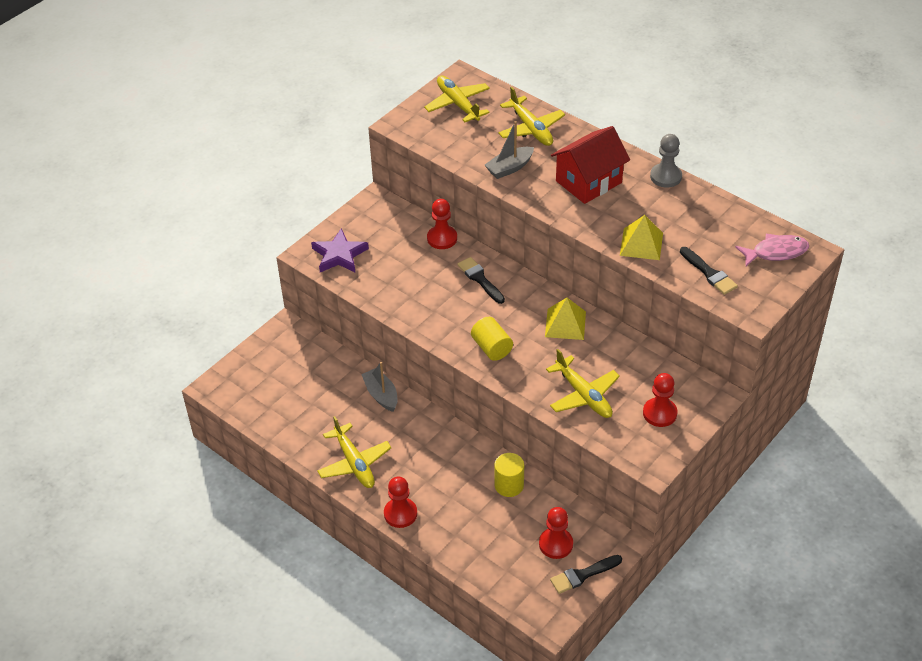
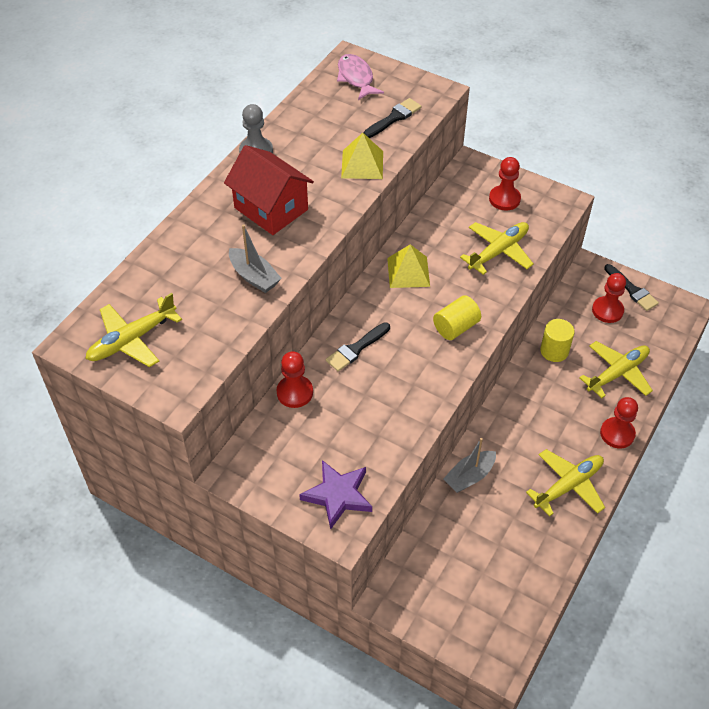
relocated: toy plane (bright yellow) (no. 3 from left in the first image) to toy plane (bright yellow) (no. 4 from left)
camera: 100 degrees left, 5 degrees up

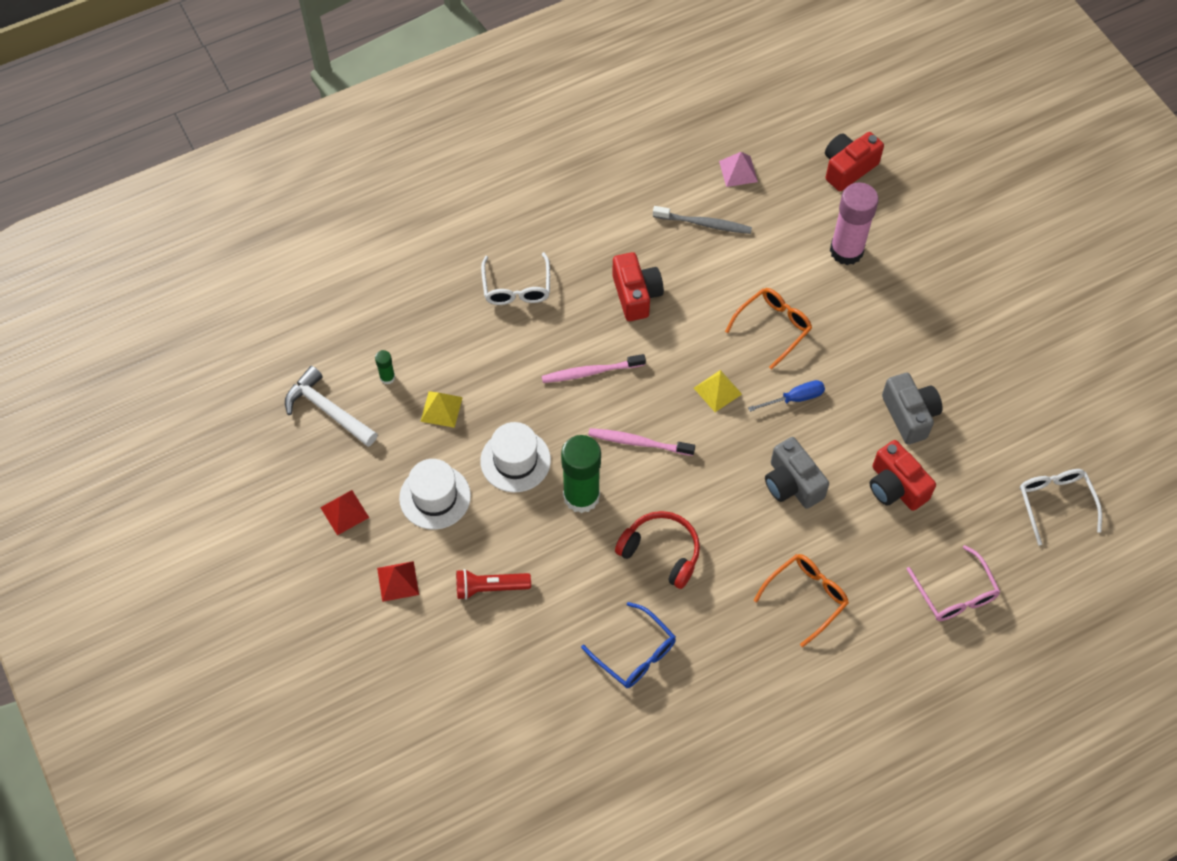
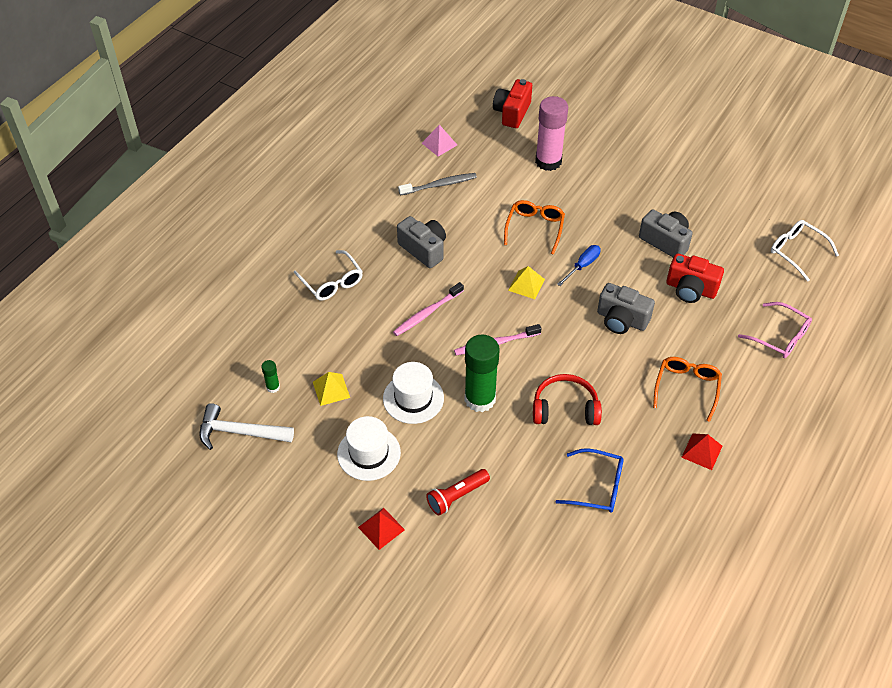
relocated: pyramid (red) (no. 1 from left in the first image) to pyramid (red) (no. 2 from left)
colour: camera (red) (no. 1 from left) to camera (ash-grey) (no. 1 from left)
camera: 30 degrees left, 10 degrees down

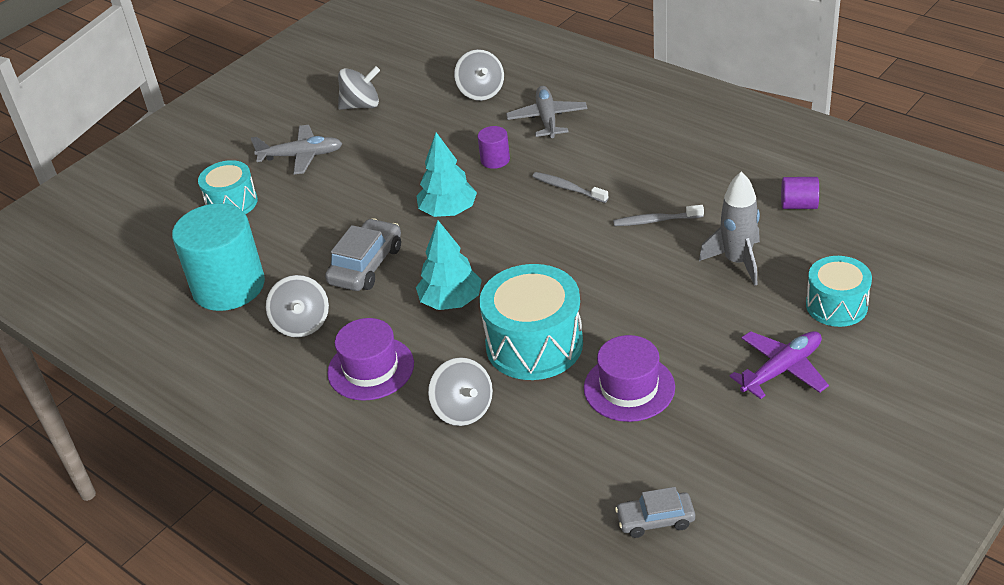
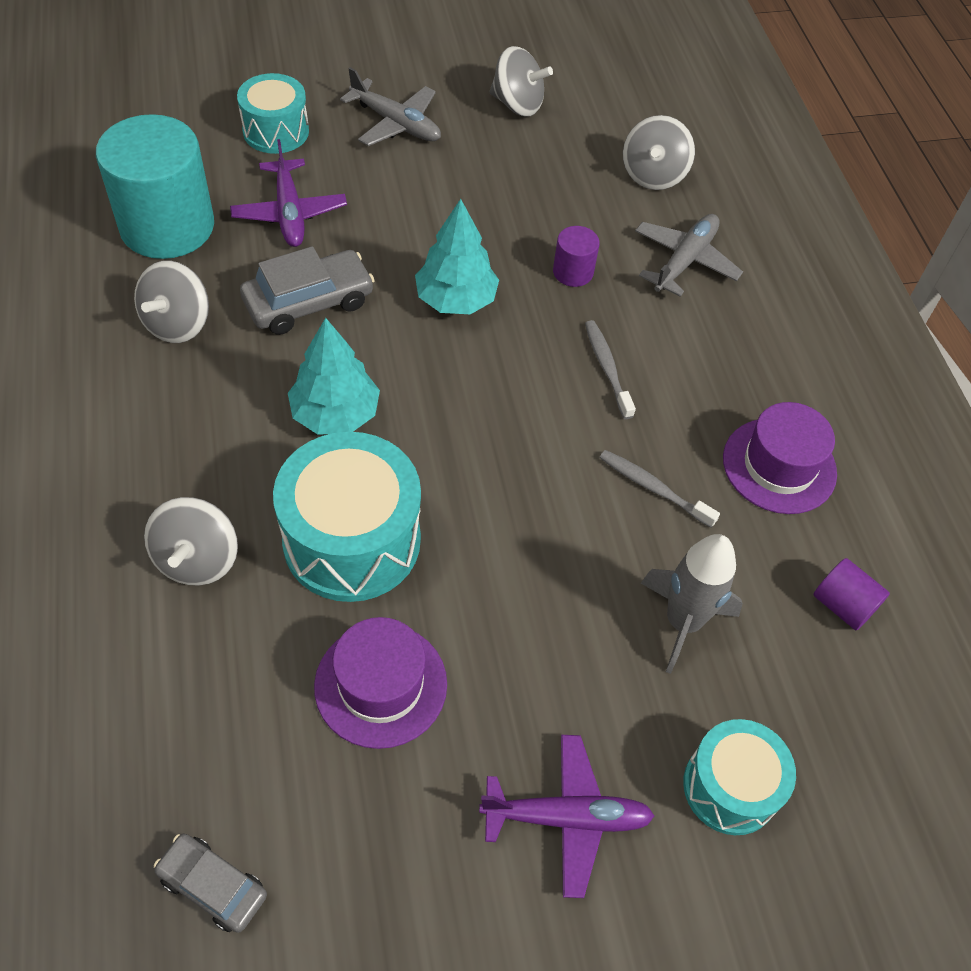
appeared: toy plane (royal purple) (no. 1 from left)
relocated: top hat (royal purple) (no. 1 from left in the first image) to top hat (royal purple) (no. 2 from left)
camera: 30 degrees right, 15 degrees up

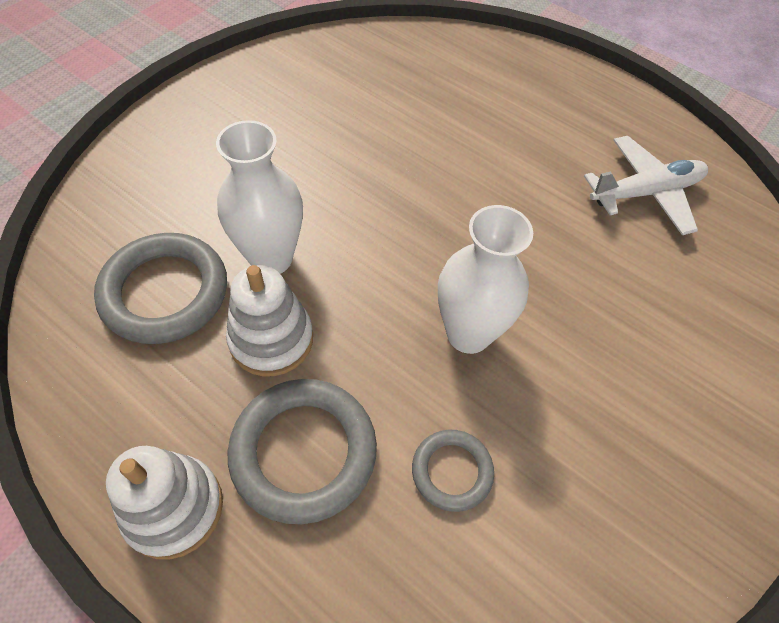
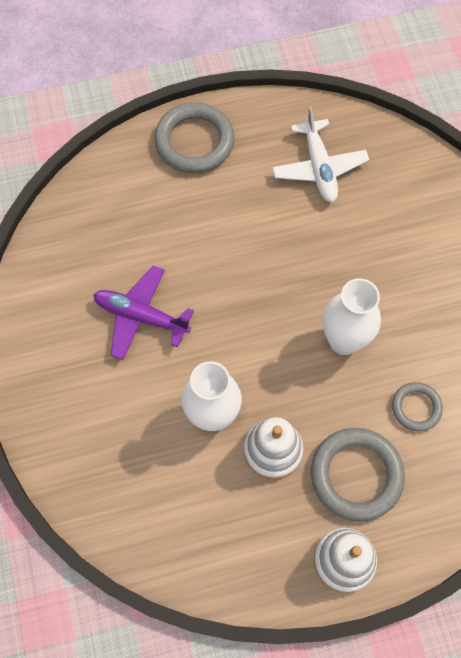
appeared: toy plane (royal purple)
relocated: hoop (ash-grey) (no. 1 from left)
spun: toy plane (white) 150 degrees clockwise
camera: 50 degrees left, 10 degrees up

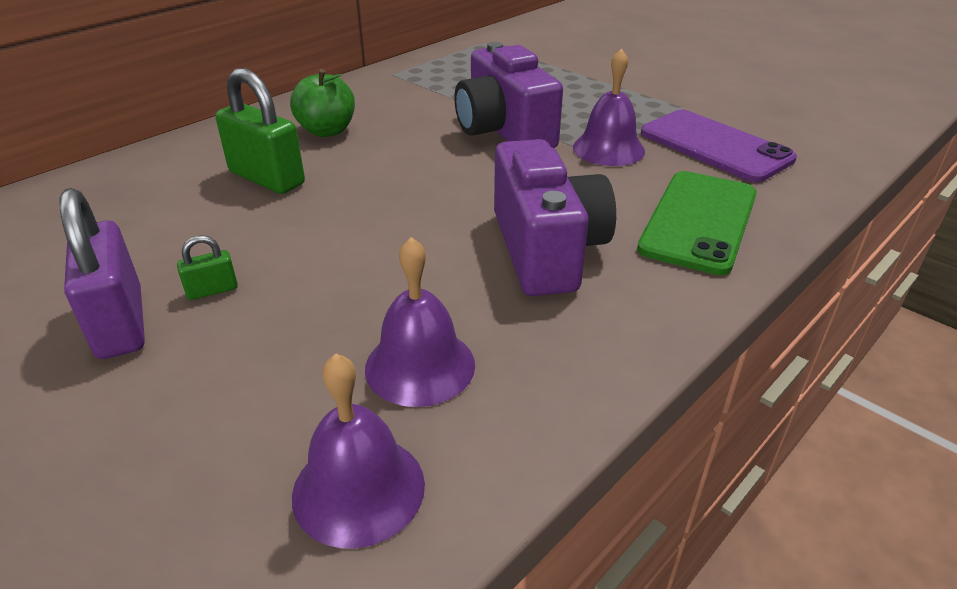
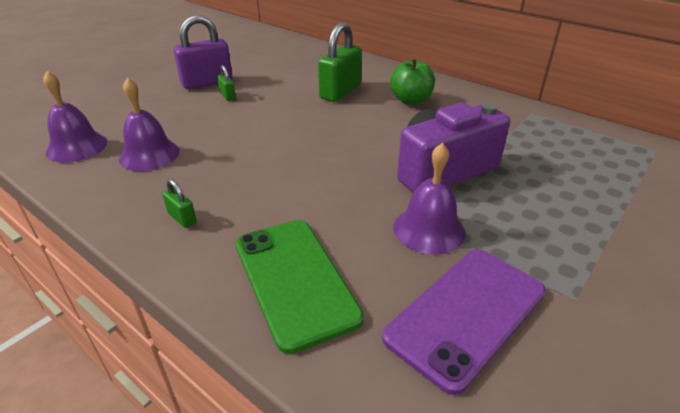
missing: camera (royal purple) (no. 2 from left)
appeared: lock (green) (no. 1 from left)
spun: smartphone (green) 45 degrees clockwise
camera: 85 degrees right, 0 degrees up

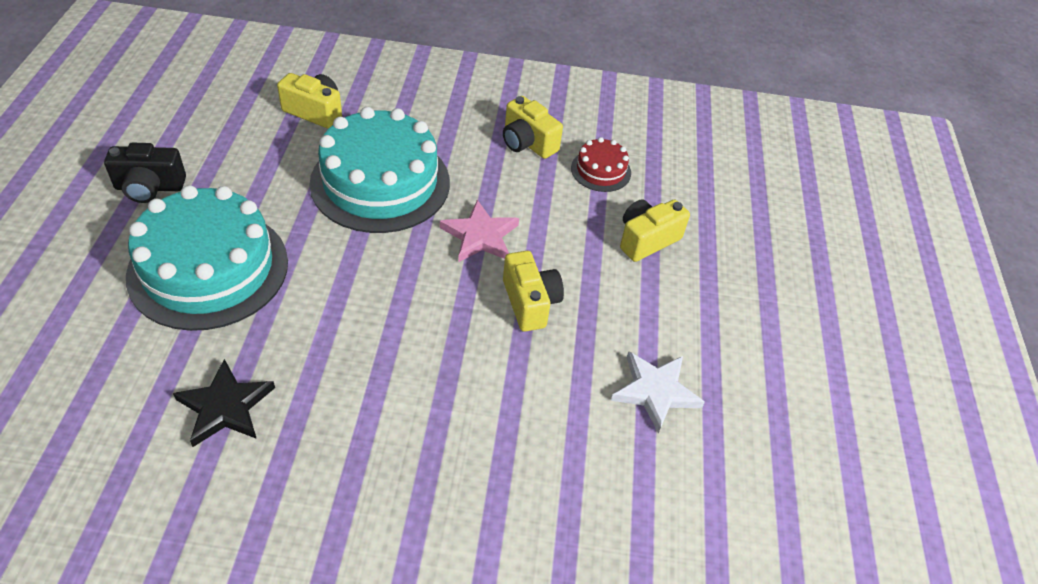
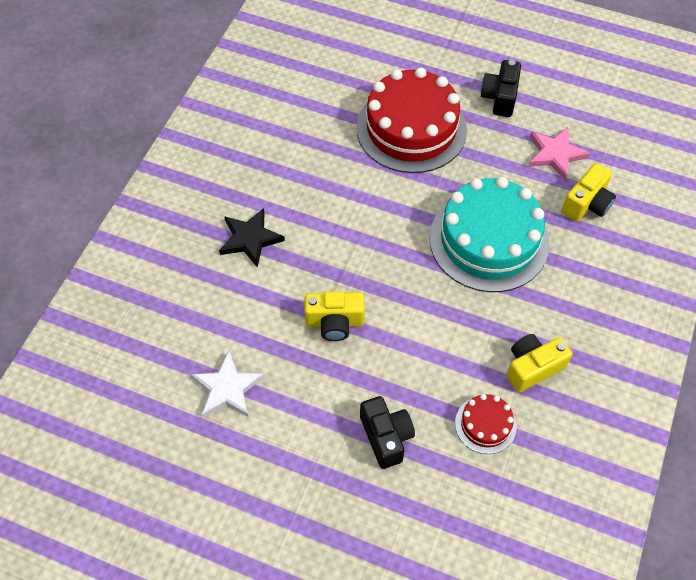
relocated: star (pink); star (ebony)
colour: cake (teal) (no. 1 from left) to cake (red) (no. 1 from left); camera (bright yellow) (no. 4 from left) to camera (ebony) (no. 1 from left)
camera: 110 degrees right, 10 degrees up

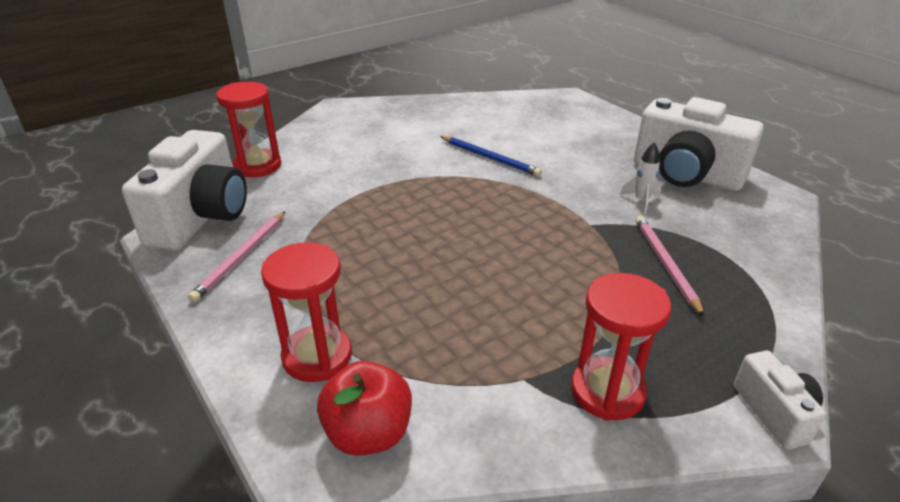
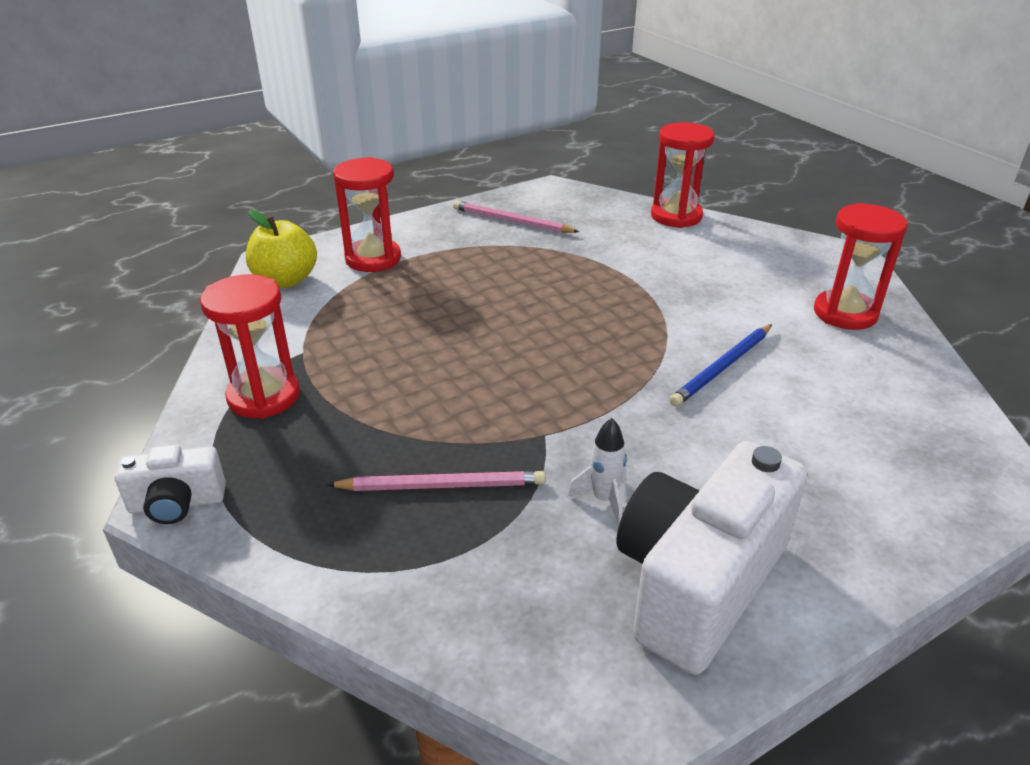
missing: camera (white) (no. 1 from left)
appeared: sandglass (red) (no. 4 from left)
colour: apple (red) to apple (bright yellow)
camera: 95 degrees right, 0 degrees up

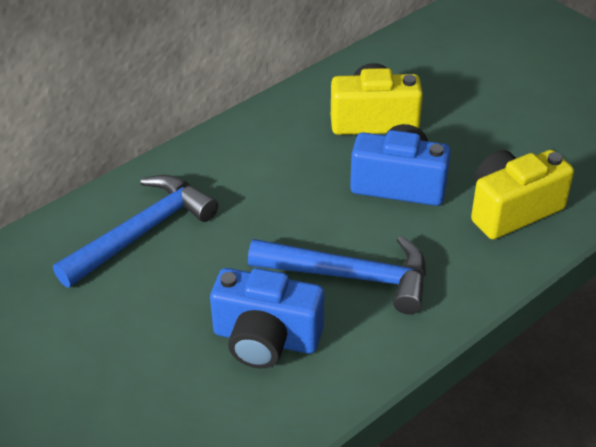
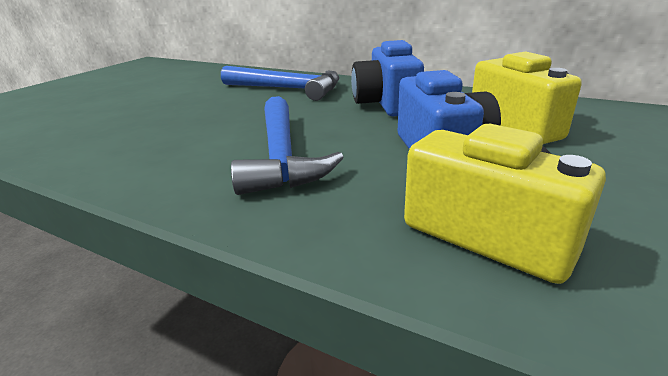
relocated: camera (royal blue) (no. 1 from left)
camera: 70 degrees right, 15 degrees down

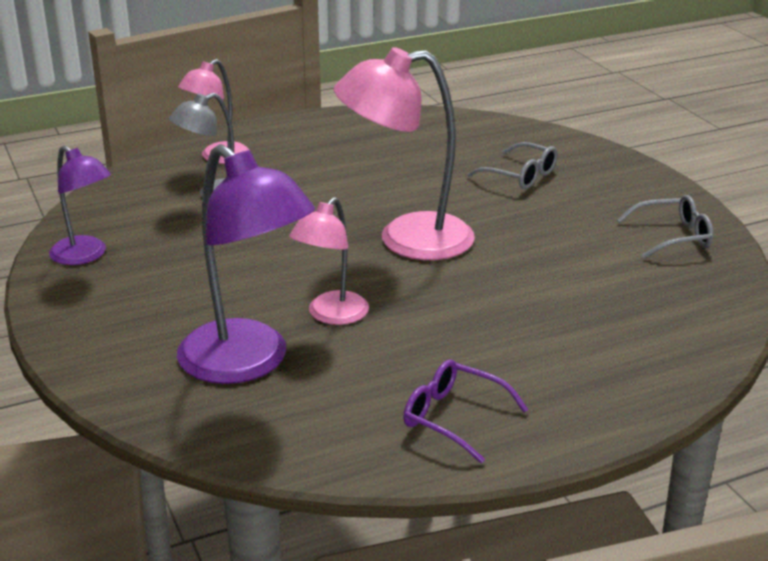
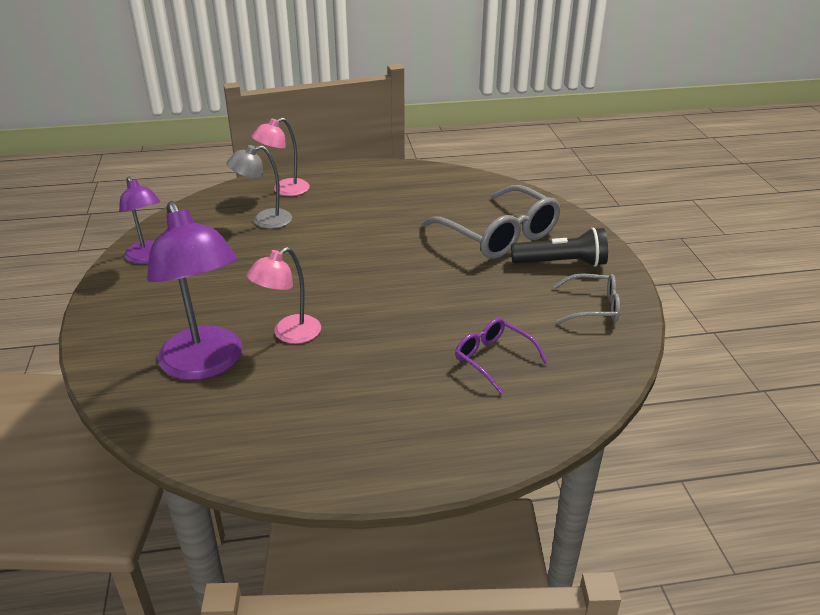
missing: desk lamp (pink) (no. 3 from left)
appeared: flashlight (ebony)
relocated: spectacles (royal purple)
size: spectacles (ash-grey) (no. 1 from left) x1.86
camera: 15 degrees right, 5 degrees up

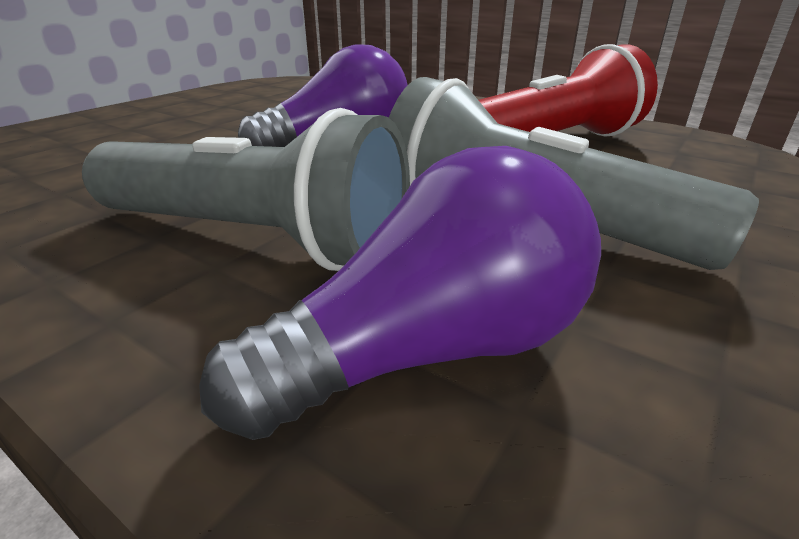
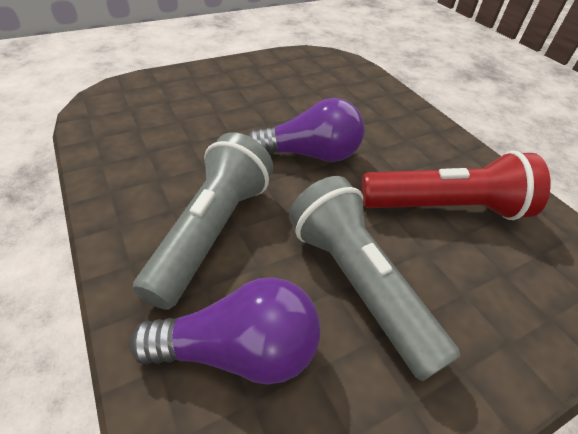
spun: flashlight (ash-grey) (no. 1 from left) 120 degrees counterclockwise
camera: 25 degrees right, 15 degrees up

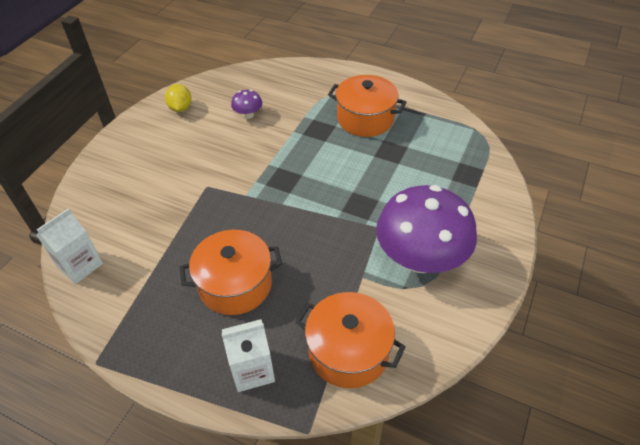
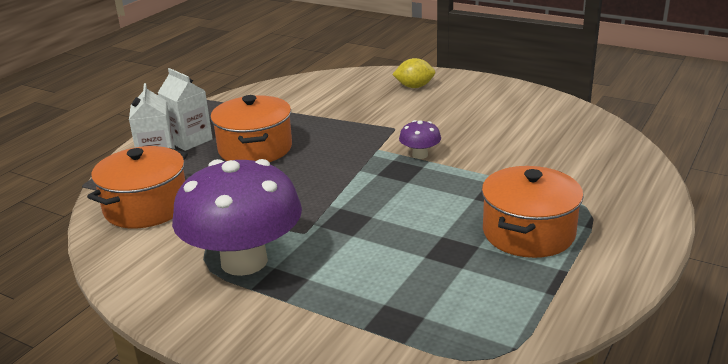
relocated: toy lemon (bright yellow); toadstool (royal purple) (no. 1 from left in the first image) to toadstool (royal purple) (no. 2 from left); juice carton (white) (no. 1 from left in the first image) to juice carton (white) (no. 2 from left)
camera: 95 degrees right, 20 degrees down

